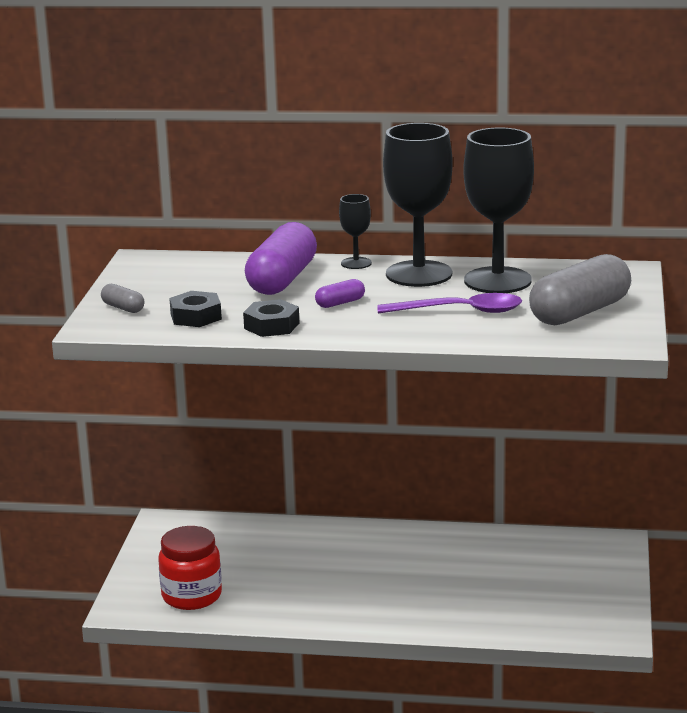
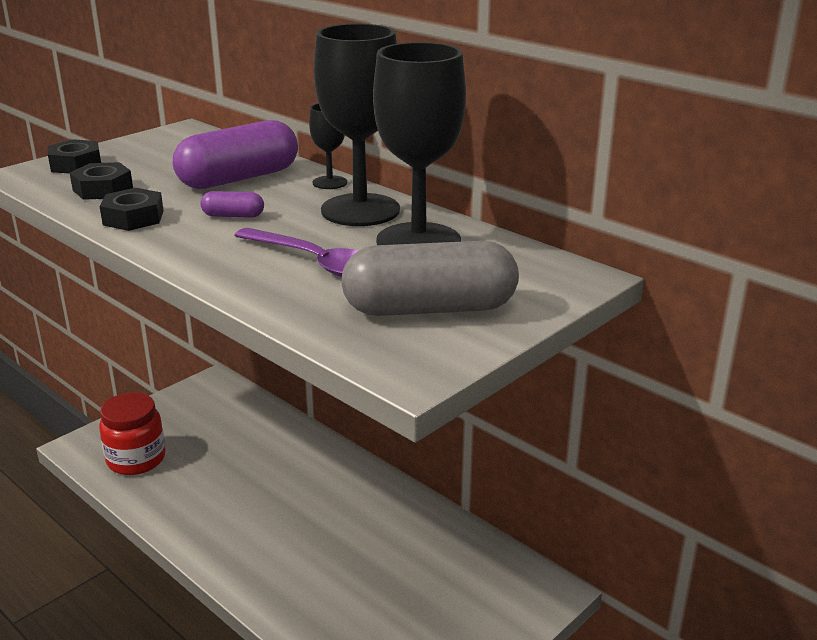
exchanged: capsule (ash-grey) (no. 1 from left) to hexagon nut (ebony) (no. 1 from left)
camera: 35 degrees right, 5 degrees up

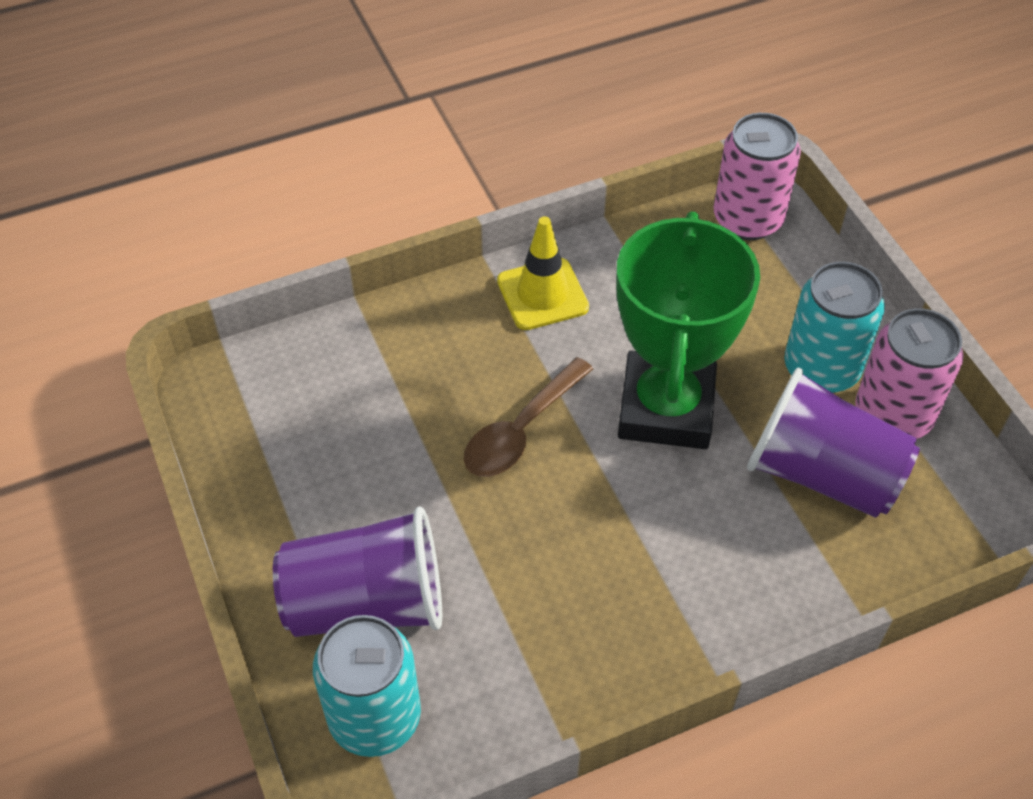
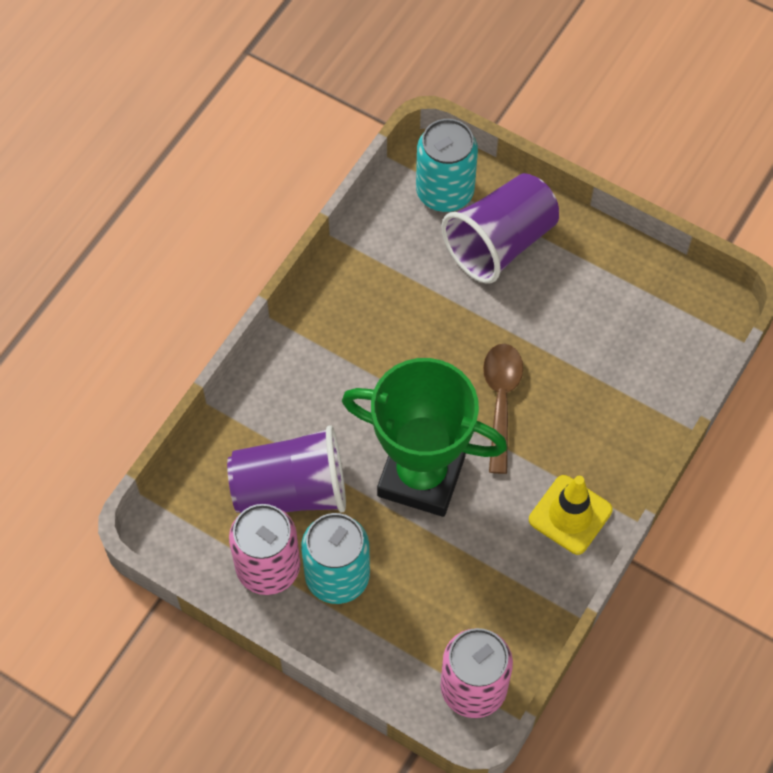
spun: trophy (green) 45 degrees counterclockwise
camera: 145 degrees right, 10 degrees up

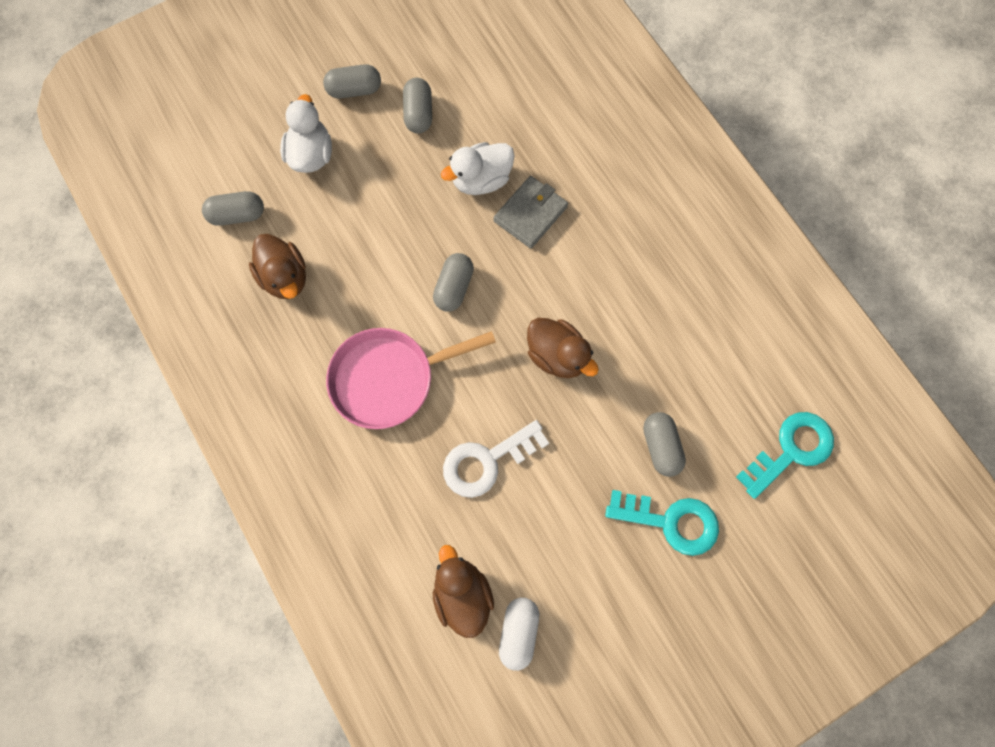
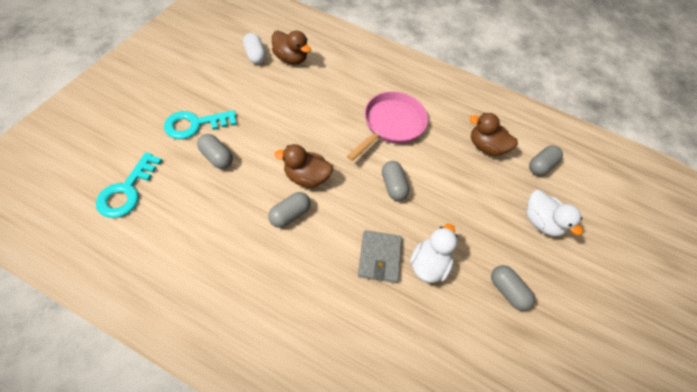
missing: key (white)
relocated: capsule (ash-grey) (no. 2 from left)
camera: 140 degrees right, 15 degrees down

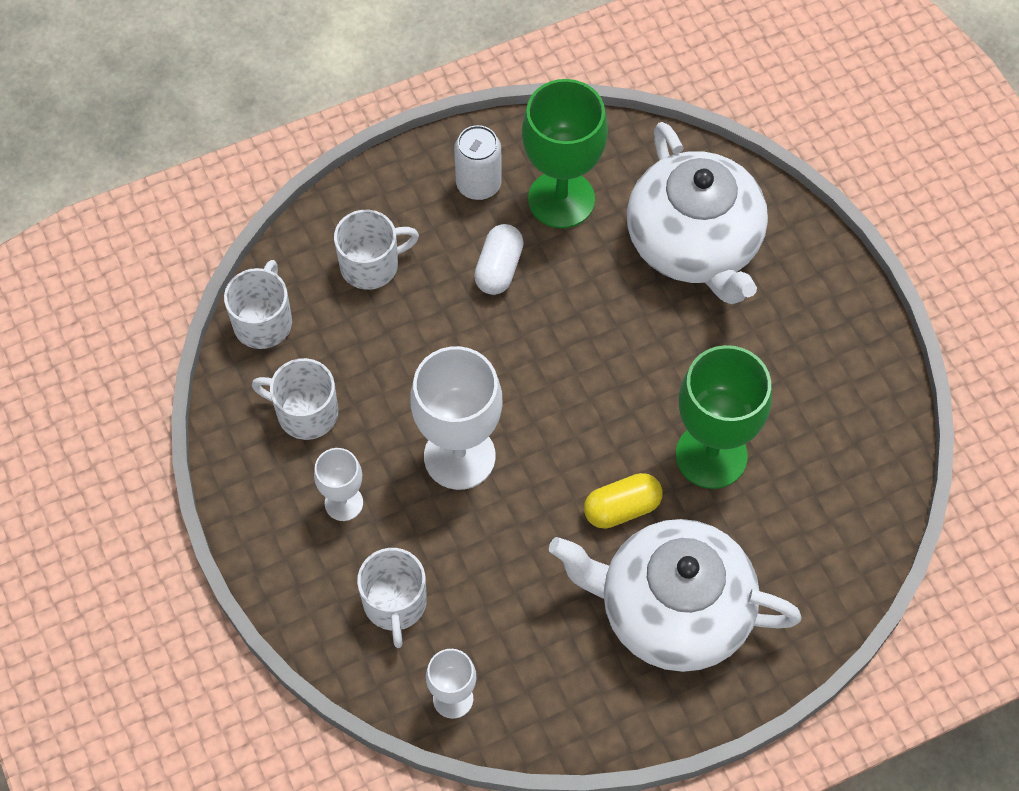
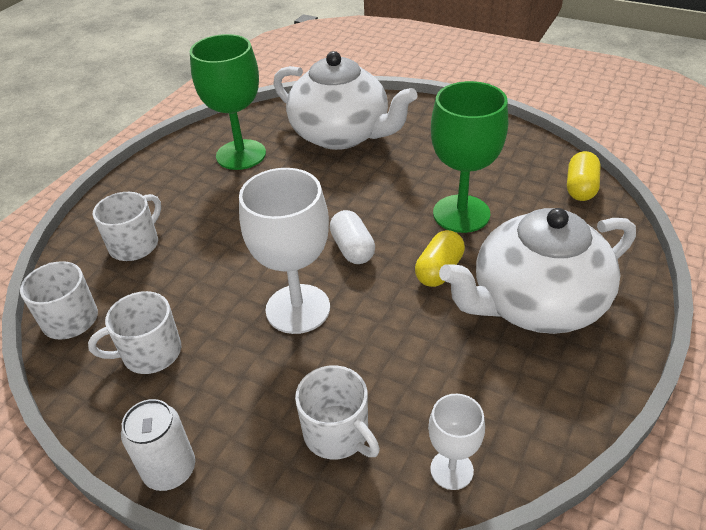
missing: goblet (white) (no. 1 from left)
appeared: capsule (bright yellow) (no. 2 from left)
relocated: tin (white); capsule (white)
camera: 35 degrees left, 20 degrees down

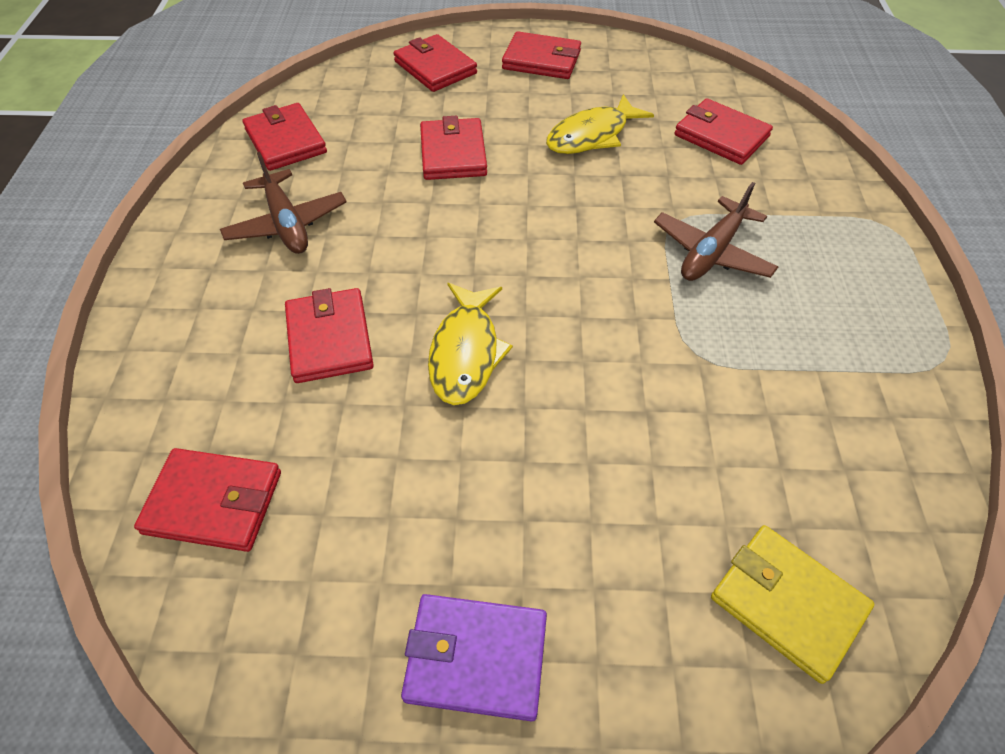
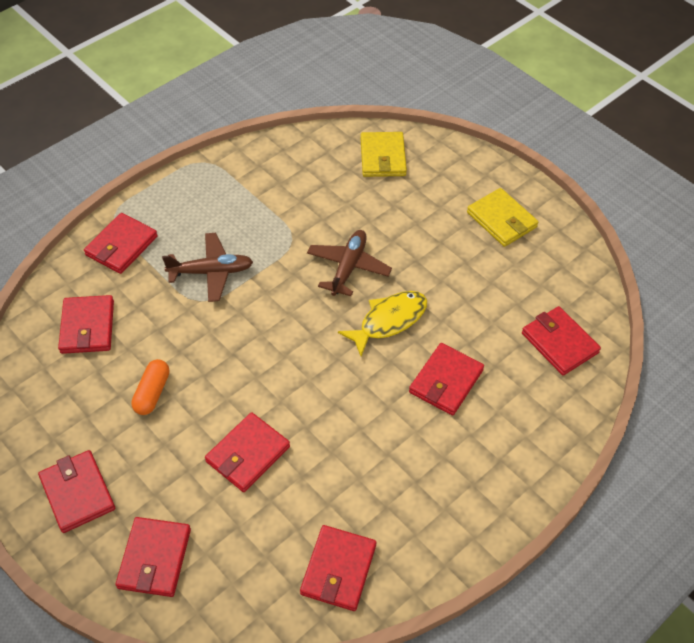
appeared: billfold (red) (no. 3 from left)
relocated: toy plane (brown) (no. 1 from left in the first image) to toy plane (brown) (no. 2 from left)
exchanged: toy fish (bright yellow) (no. 2 from left) to capsule (bright orange)
colour: billfold (royal purple) to billfold (bright yellow) (no. 2 from left)
camera: 135 degrees left, 0 degrees up

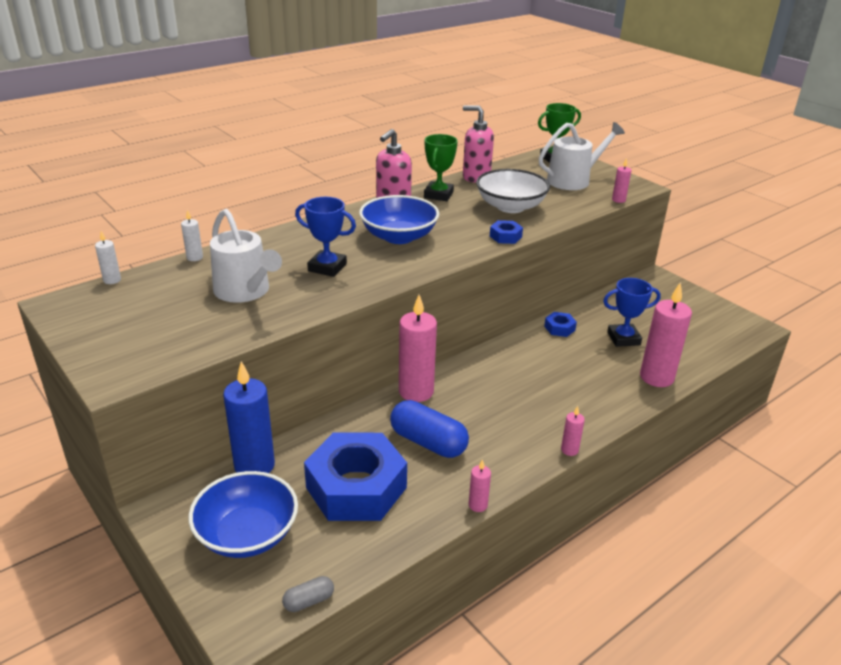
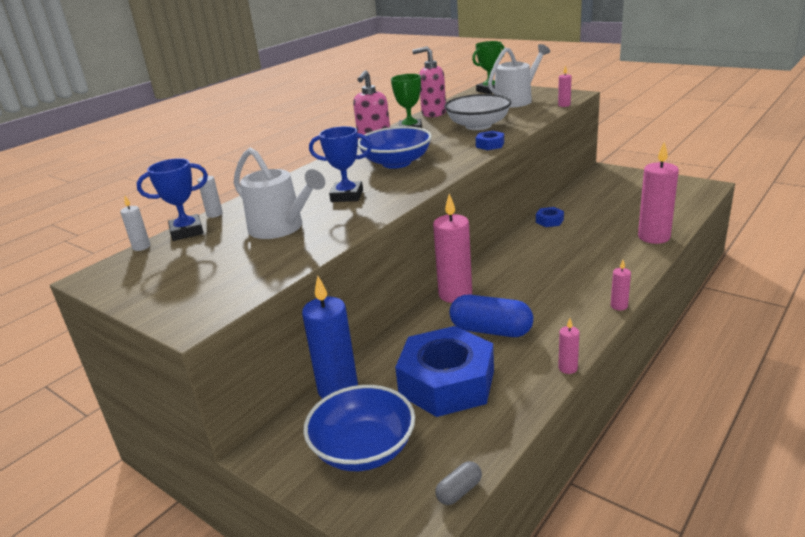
relocated: trophy (royal blue) (no. 2 from left in the first image) to trophy (royal blue) (no. 1 from left)
camera: 10 degrees left, 5 degrees down

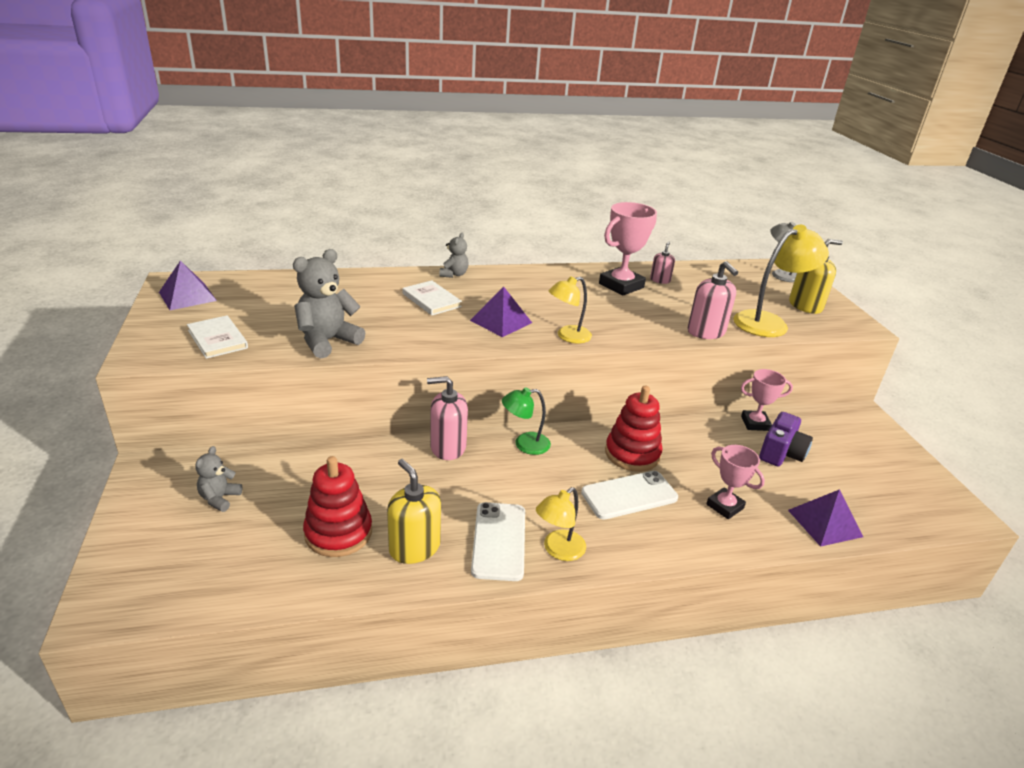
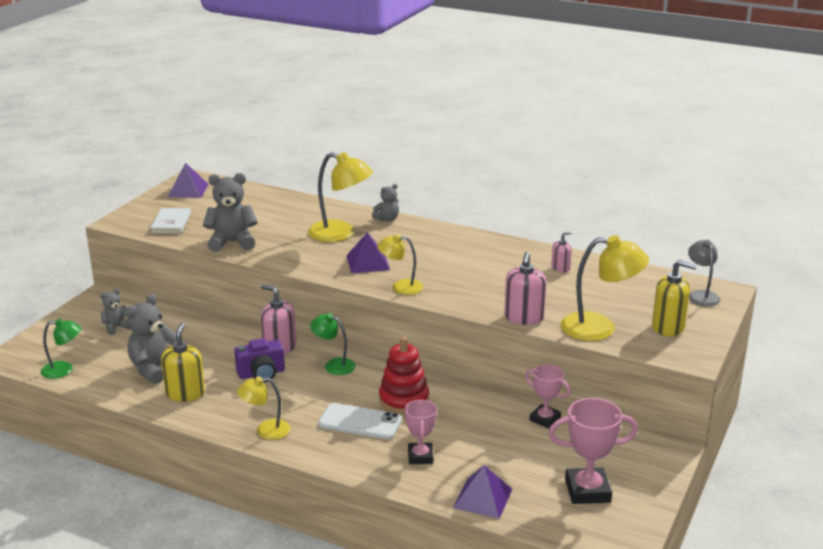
missing: smartphone (white) (no. 1 from left)
appeared: desk lamp (green) (no. 1 from left)
relocated: trophy (pink) (no. 1 from left in the first image) to trophy (pink) (no. 3 from left); camera (royal purple)
exchanged: hardback (white) (no. 2 from left) to desk lamp (bright yellow) (no. 2 from left); ring stacker (red) (no. 1 from left) to stuffed bear (ash-grey) (no. 2 from left)
camera: 40 degrees right, 5 degrees down

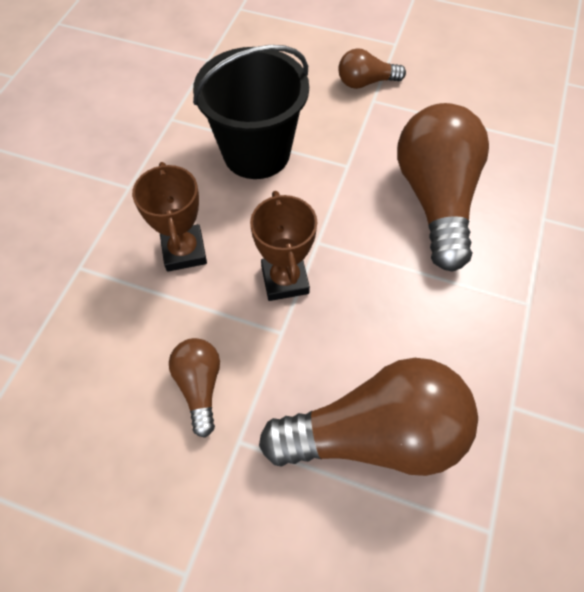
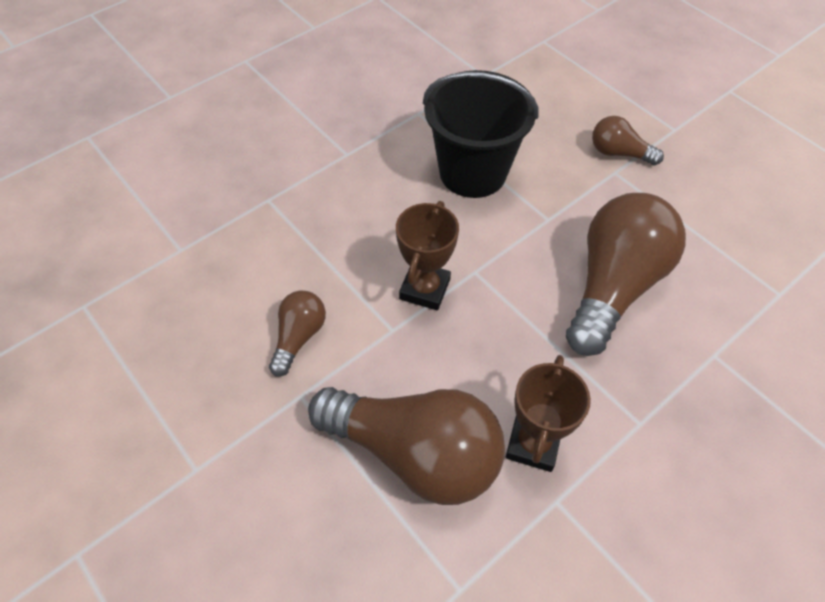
relocated: trophy (brown) (no. 1 from left in the first image) to trophy (brown) (no. 2 from left)
camera: 30 degrees right, 5 degrees down

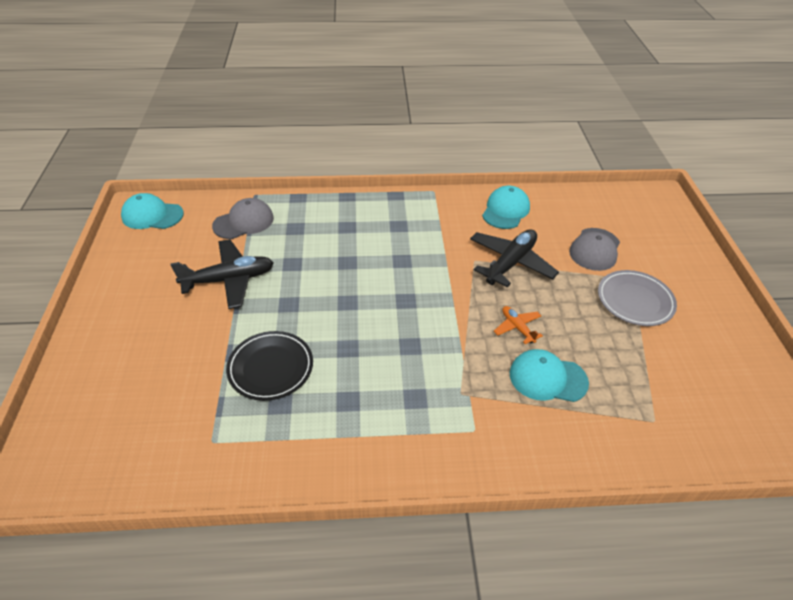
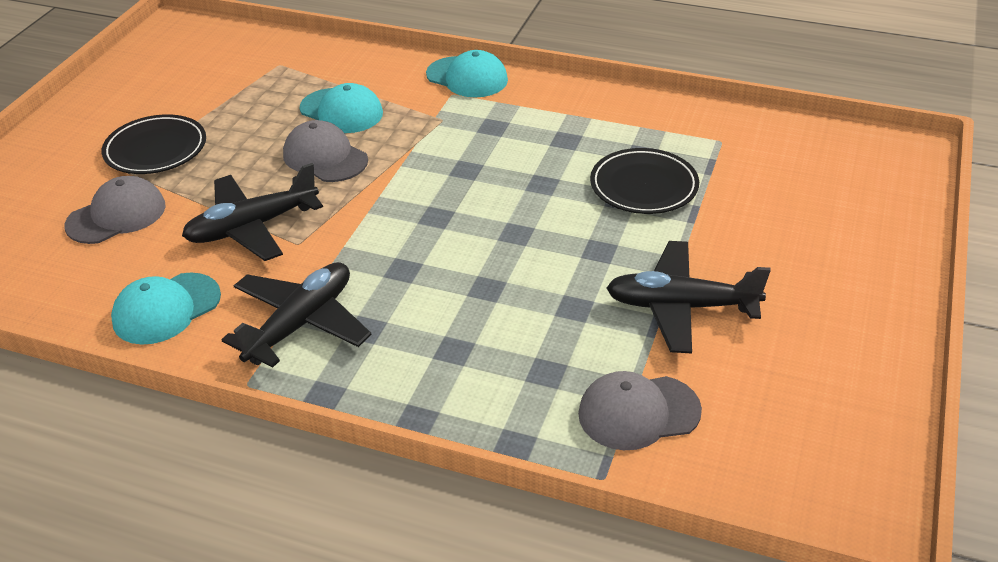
appeared: toy plane (ebony) (no. 2 from left)
relocated: baseball cap (teal) (no. 1 from left in the first image) to baseball cap (teal) (no. 3 from left)
exchanged: toy plane (bright orange) to baseball cap (ash-grey) (no. 2 from left)
colour: plate (ash-grey) to plate (ebony) (no. 1 from left)
camera: 155 degrees left, 5 degrees down

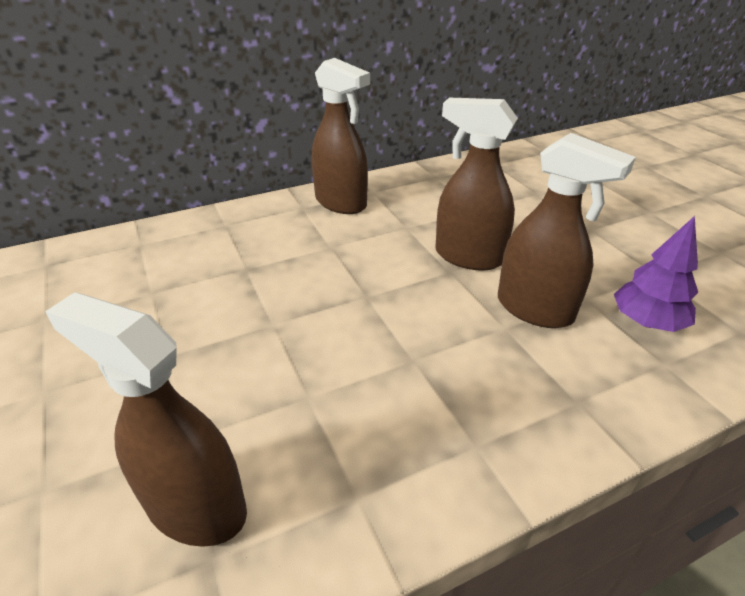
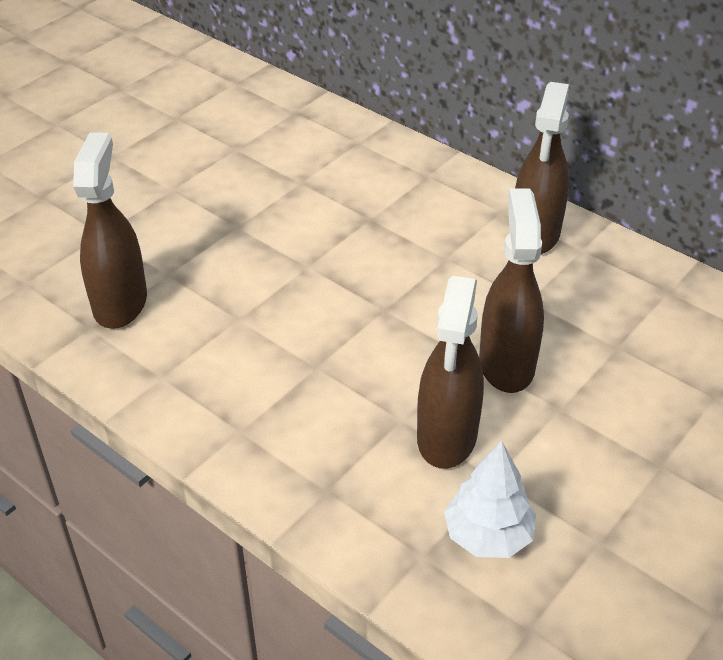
colour: fir tree (royal purple) to fir tree (white)
camera: 65 degrees right, 5 degrees up

